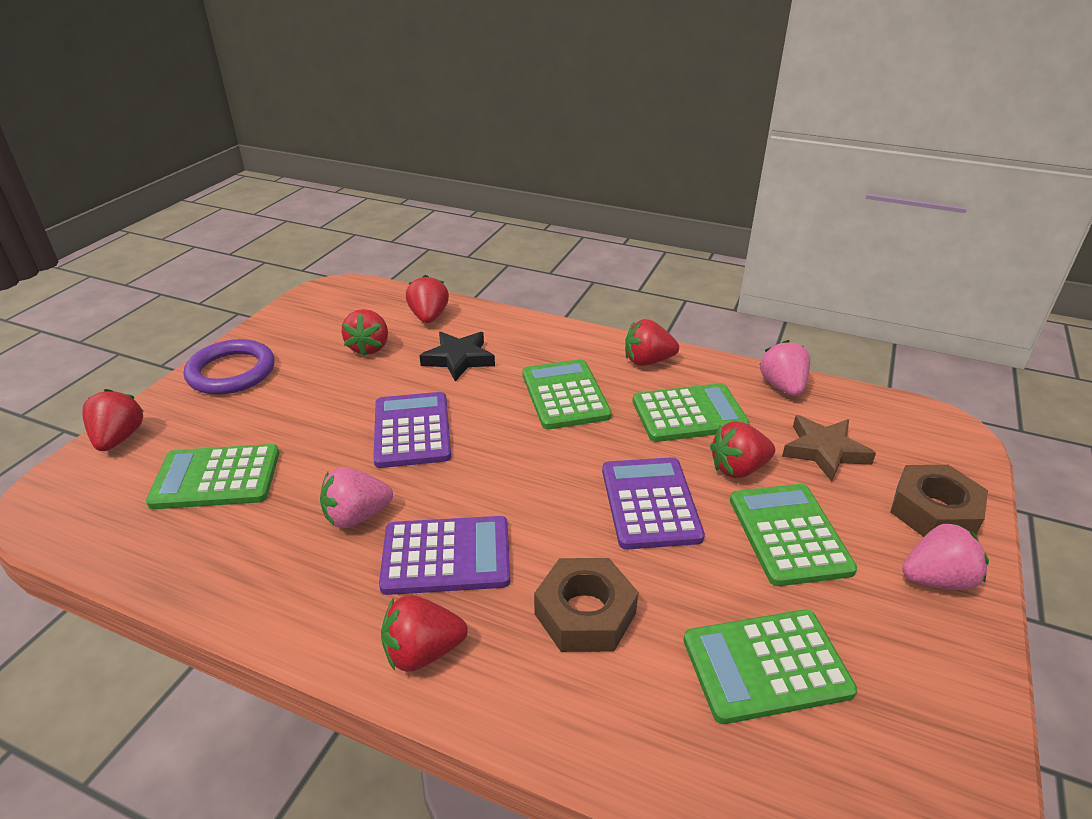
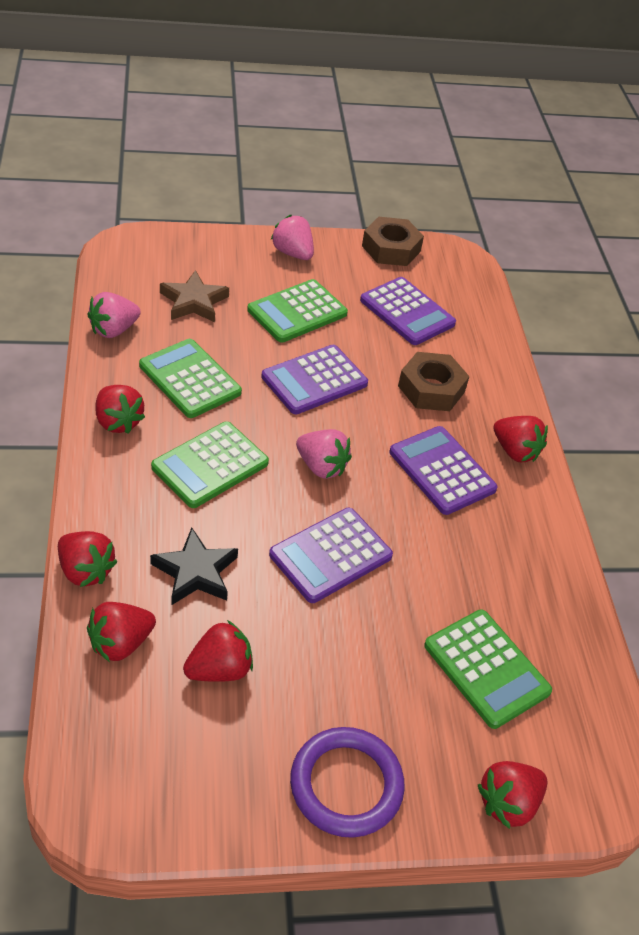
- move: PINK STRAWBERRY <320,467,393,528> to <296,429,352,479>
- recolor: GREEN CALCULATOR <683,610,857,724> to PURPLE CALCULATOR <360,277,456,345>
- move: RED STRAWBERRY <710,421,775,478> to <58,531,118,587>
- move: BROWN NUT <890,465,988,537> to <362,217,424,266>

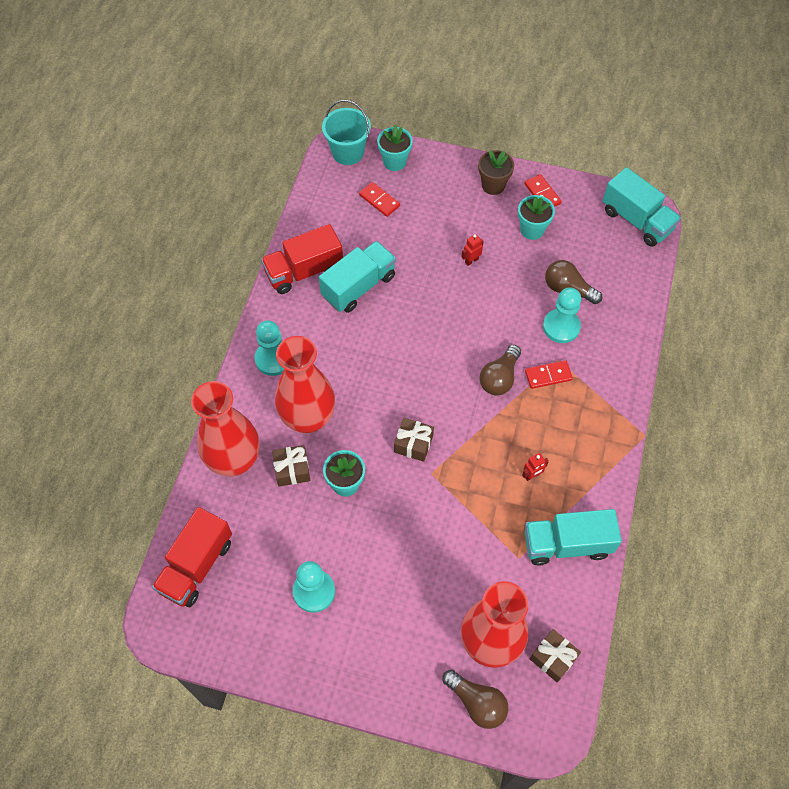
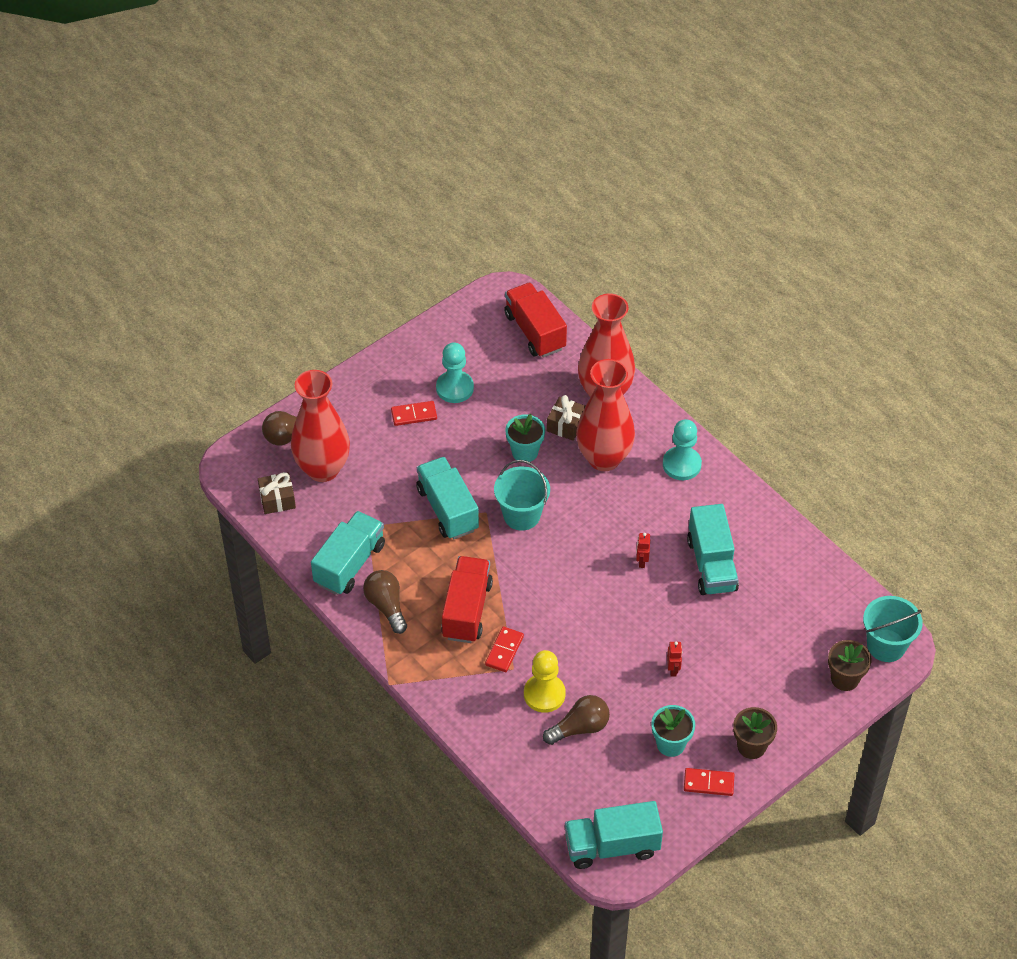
- move: RED TRUCK <261,224,343,294> to <441,556,493,643>
- move: RED DOMINO <359,182,400,217> to <391,401,437,426>
- recolor: TURQUOISE FLOWER POT <377,125,413,171> to BROWN FLOWER POT <828,640,872,691>
- replace: BROWN GIFT <394,418,434,462> to TURQUOISE BUCKET <494,460,550,530>
- move: BROWN LIGHT BULB <480,345,521,395> to <363,570,407,634>
- move: RED ROBOT <522,453,549,481> to <636,533,650,568>
- recolor: TURQUOISE PAWN <543,287,581,343> to YELLOW PAWN <524,650,566,713>
- insert: TURQUOISE TRUCK <416,457,479,539>

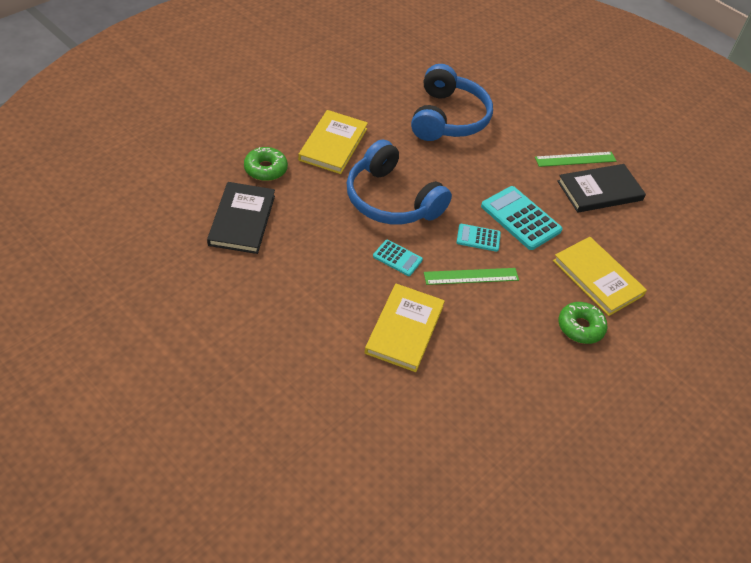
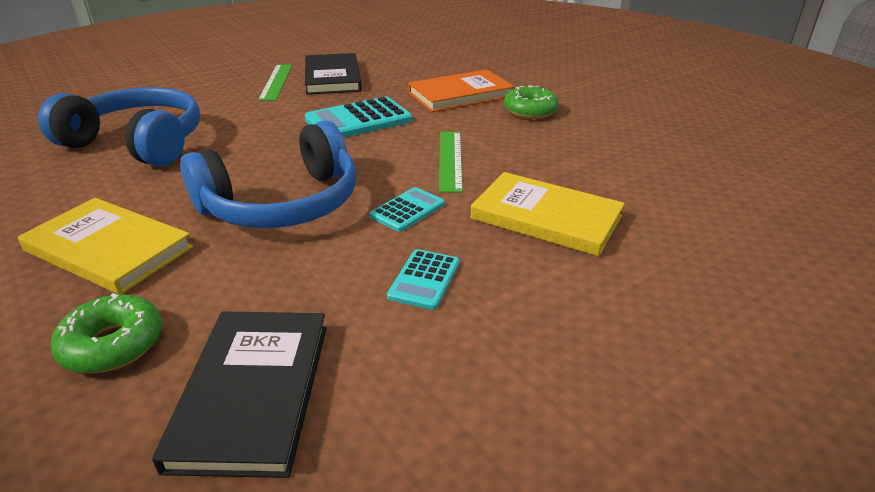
- rotate: BLACK BOOK <207,182,275,254> = <152,311,327,478> 75 degrees clockwise
- move: TURQUOISE CALCULATOR <456,224,501,252> to <387,249,460,310>
- recolor: YELLOW BOOK <553,237,647,316> to ORANGE BOOK <408,69,514,112>

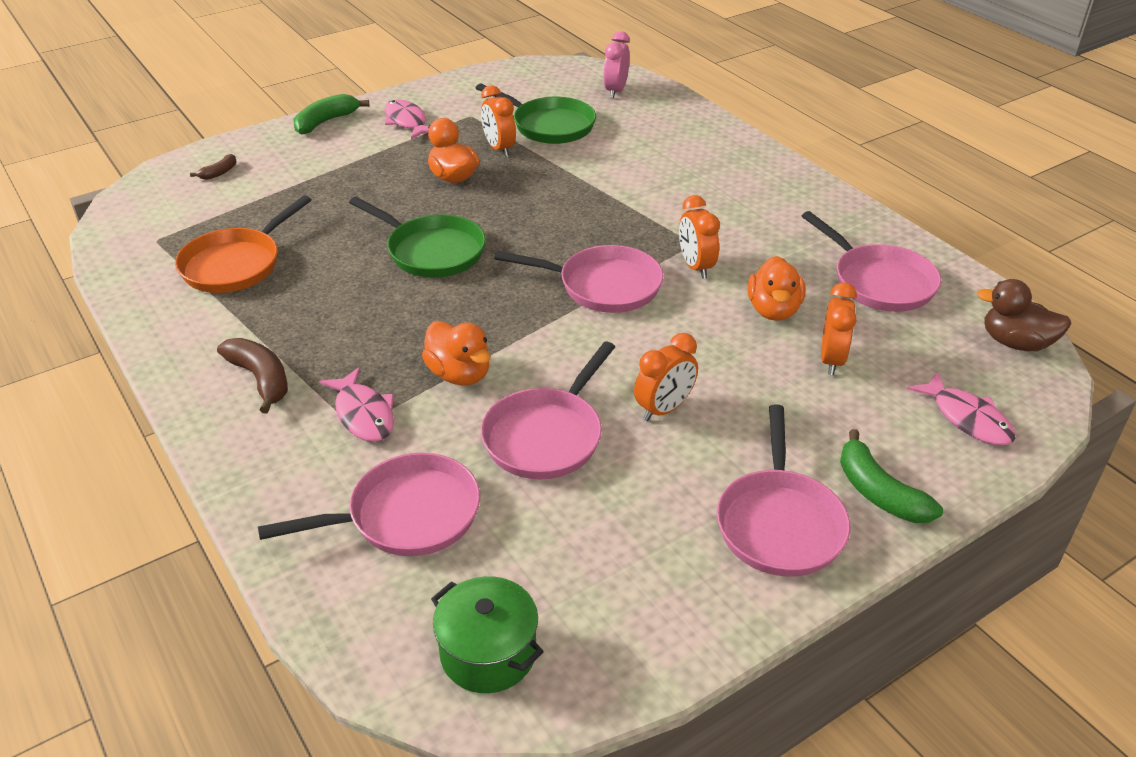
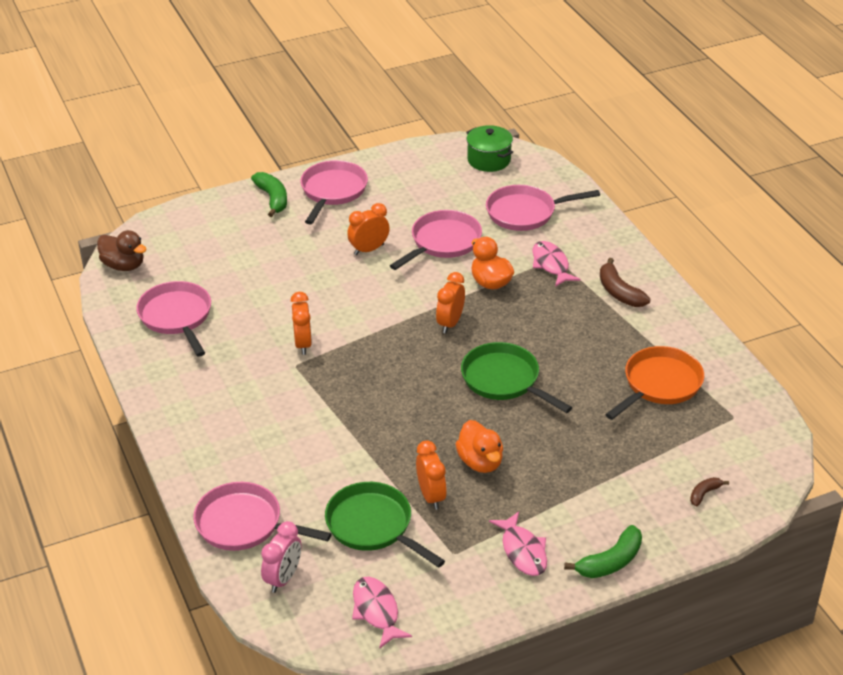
- move: PINK PAN <494,245,664,313> to <193,482,332,551>
- delete: ORANGE DUCK <748,256,805,321>
- move: ORANGE CLOCK <821,282,857,375> to <436,272,465,333>
- move: PINK FISH <907,372,1016,446> to <352,576,412,649>

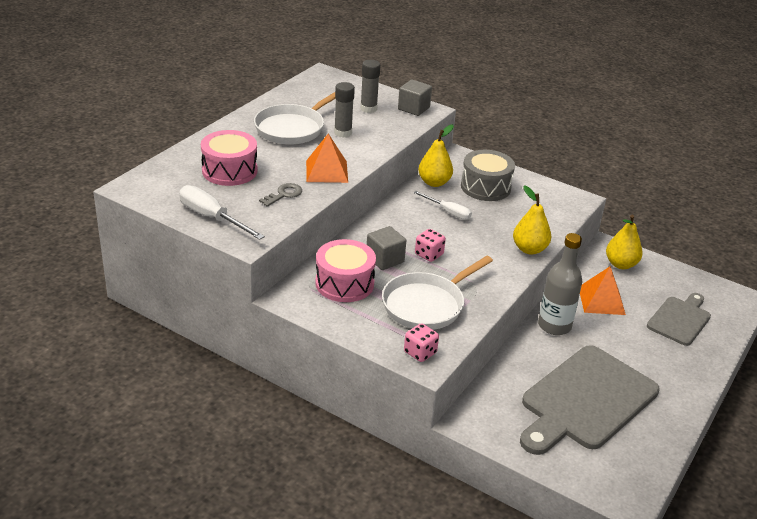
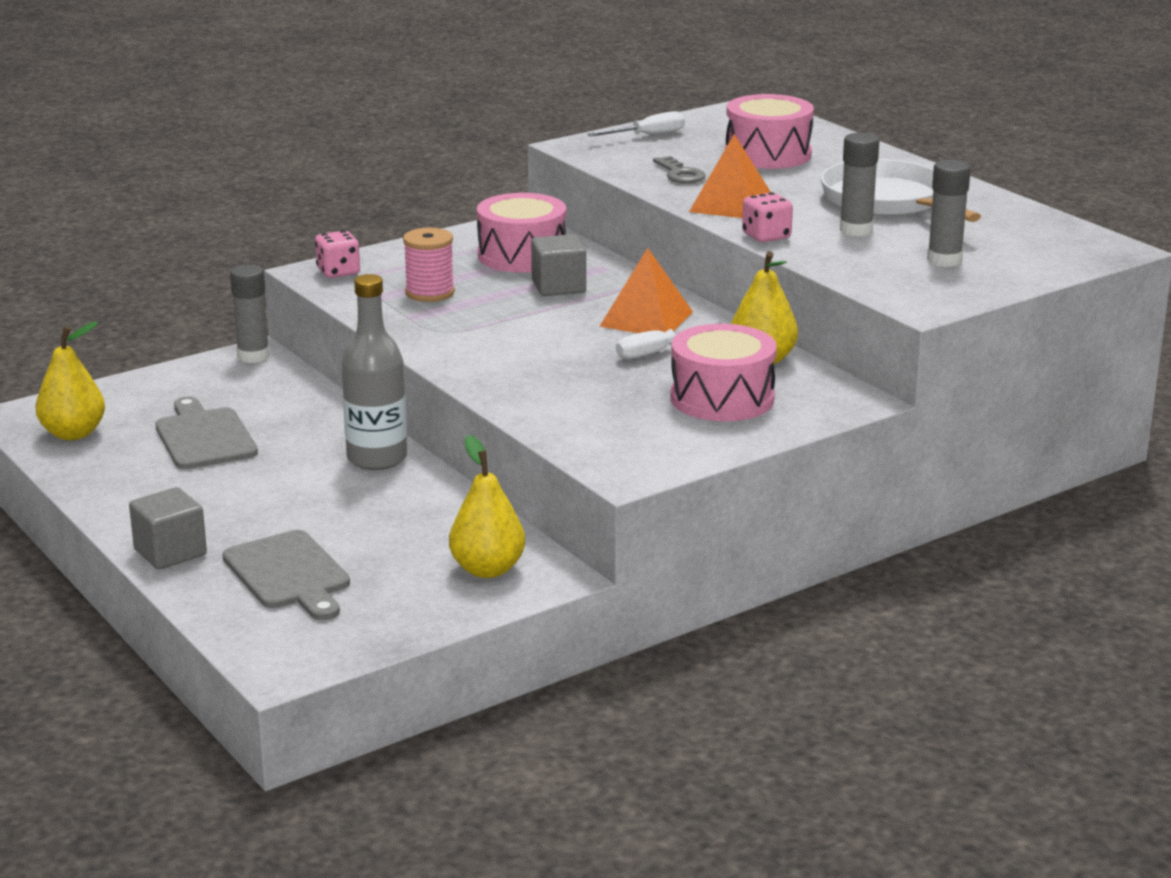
- resize: WHITE SCREWDRIVER <179,185,265,240> = <587,111,685,136> x0.65
- replace: WHITE PAN <382,256,493,330> to PINK SPOOL <403,228,455,302>
- move: GREY CUBE <398,80,432,116> to <129,487,207,570>
- move: PINK DICE <415,229,446,262> to <742,192,793,242>
- recolor: GREY DRUM <461,150,515,201> to PINK DRUM <670,324,777,421>
- move: YELLOW PEAR <513,185,551,255> to <36,321,105,440>
- resize: GREY CUTTING BOARD <520,345,659,455> = <155,397,258,469> x0.56
- move: ORANGE PYRAMID <580,266,626,315> to <599,248,693,333>
- insert: GREY GLUE STICK <230,265,270,363>

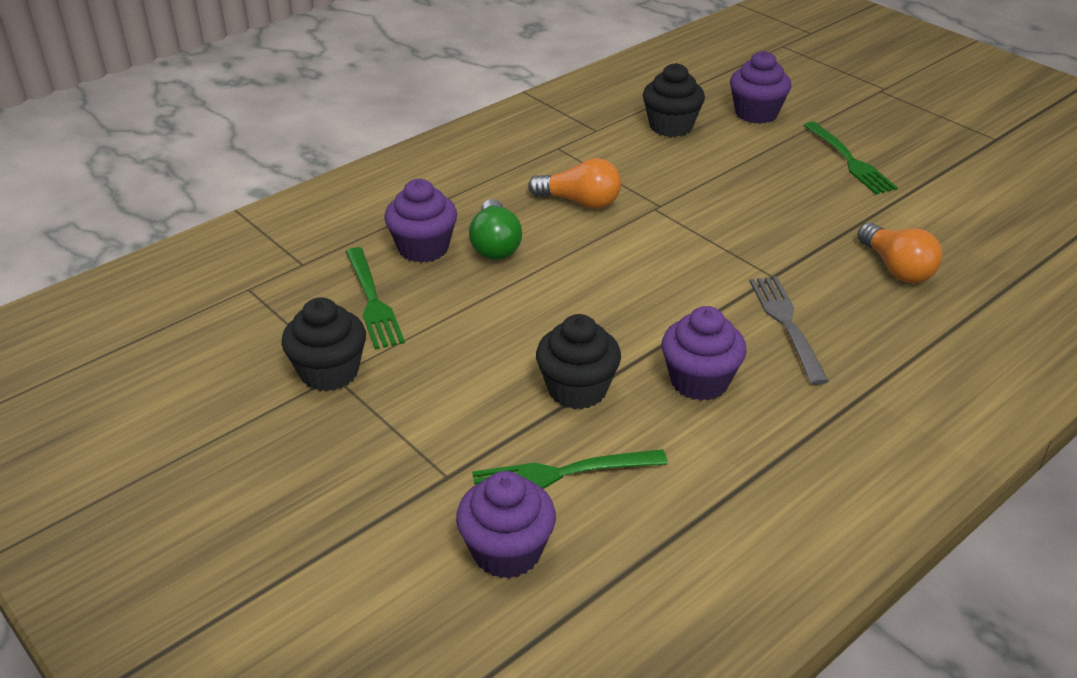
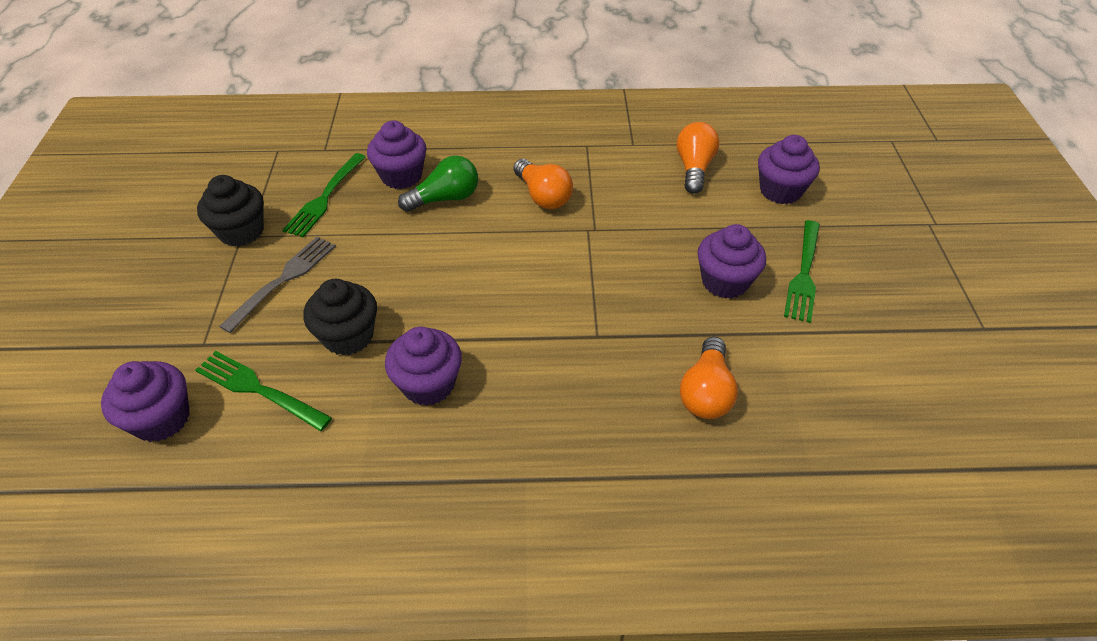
- rotate: GREEN LIGHT BULB <469,199,522,260> = <398,156,478,212> 150 degrees counterclockwise
- replace: BLACK CUPCAKE <643,63,705,137> to ORANGE LIGHT BULB <677,122,719,194>
- move: GREY FORK <749,276,829,385> to <219,236,336,333>
- insert: PURPLE CUPCAKE <697,224,766,299>

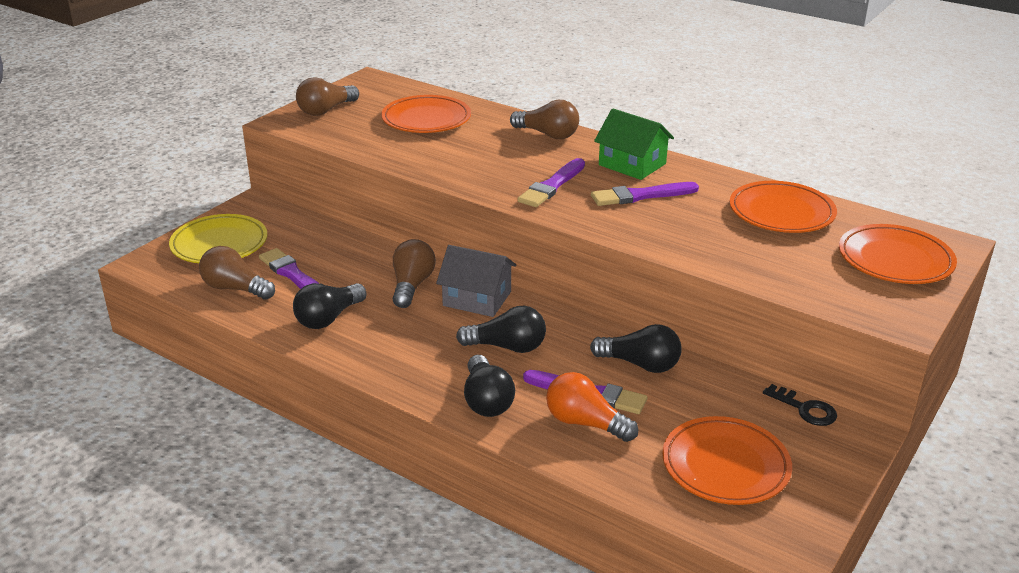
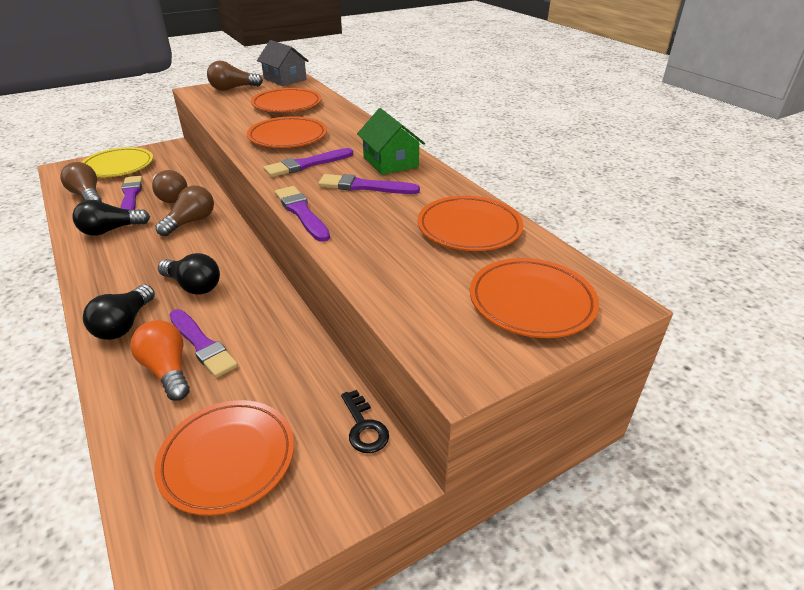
- move: GREY HOUSE <436,245,516,317> to <257,40,309,86>
- move: BROWN LIGHT BULB <510,100,579,139> to <152,170,188,203>
- delete: BLACK LIGHT BULB <590,324,682,373>
- insert: ORANGE PLATE <247,116,327,148>
- insert: PURPLE BRUSH <275,186,330,242>

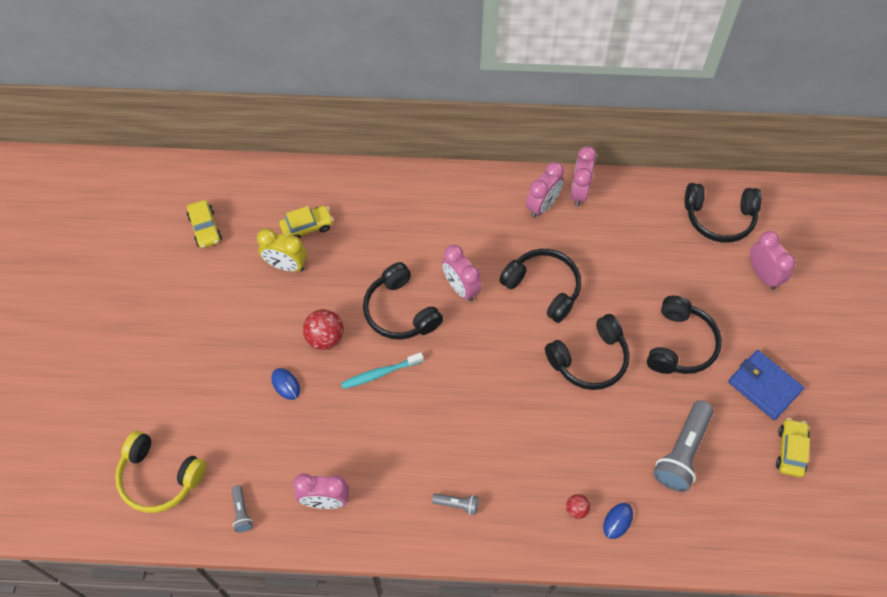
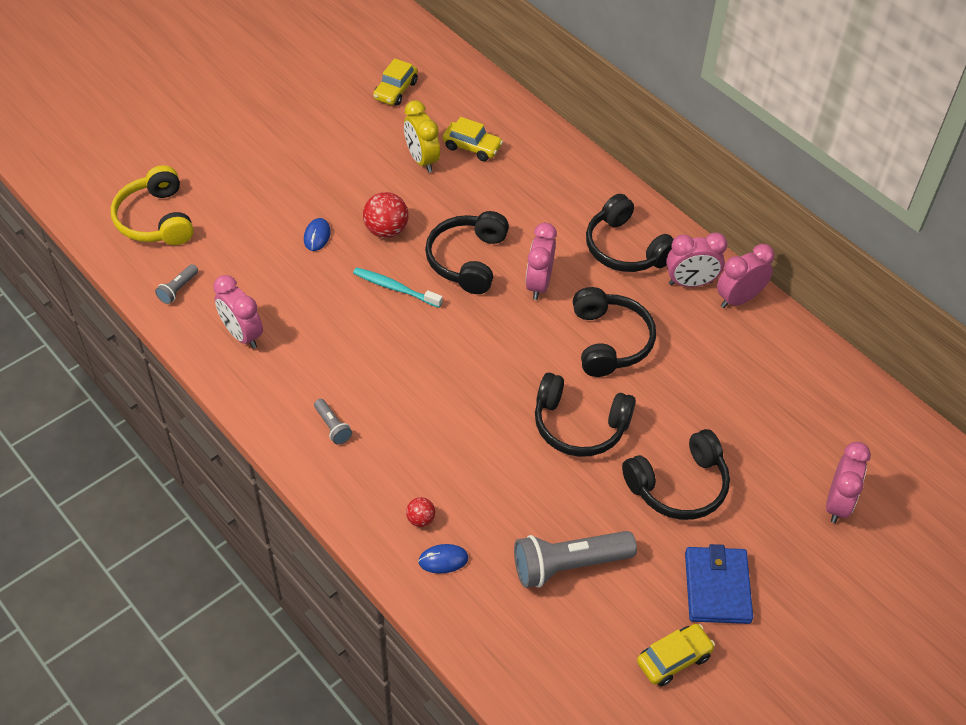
- move: BLACK HEADPHONES <684,183,762,243> to <586,194,674,272>

